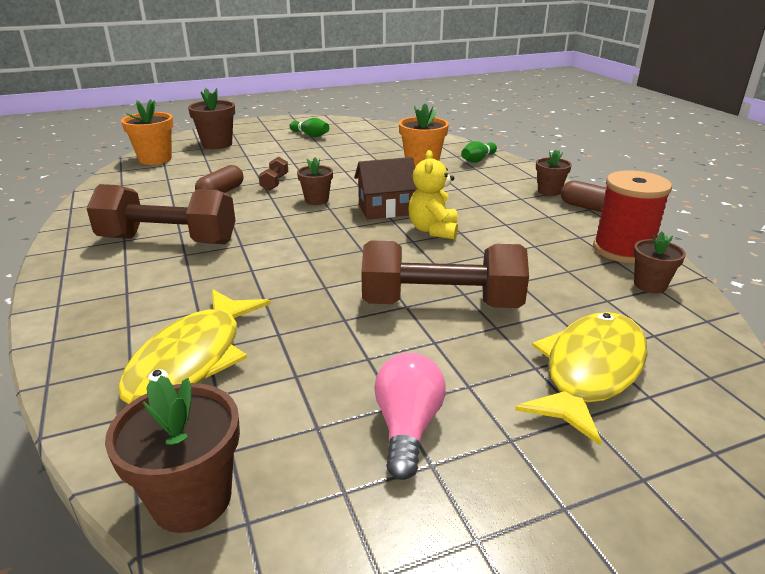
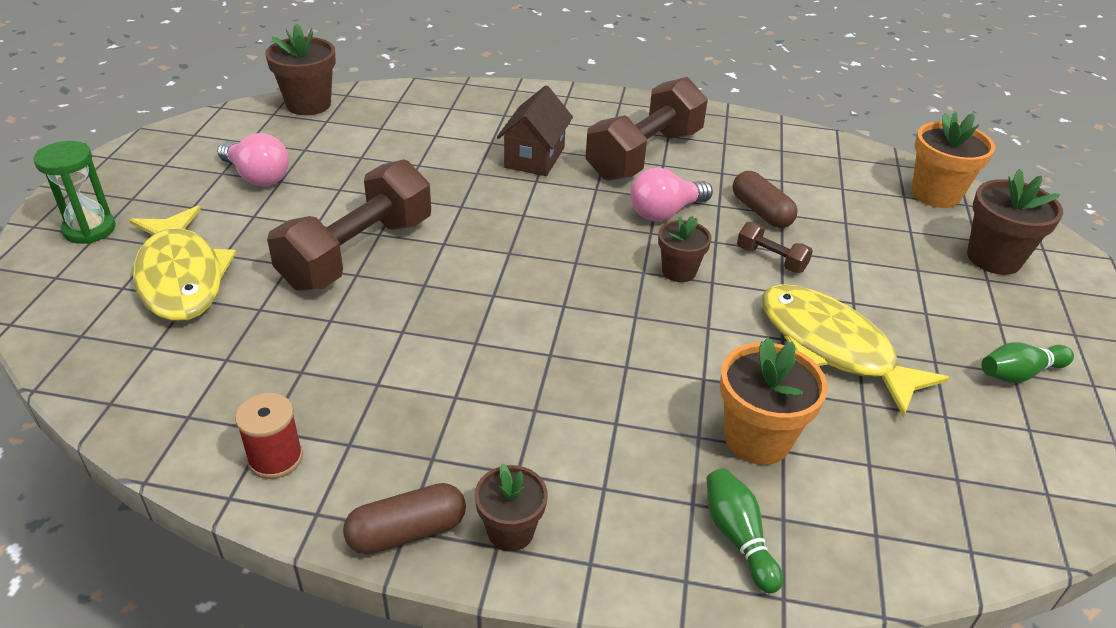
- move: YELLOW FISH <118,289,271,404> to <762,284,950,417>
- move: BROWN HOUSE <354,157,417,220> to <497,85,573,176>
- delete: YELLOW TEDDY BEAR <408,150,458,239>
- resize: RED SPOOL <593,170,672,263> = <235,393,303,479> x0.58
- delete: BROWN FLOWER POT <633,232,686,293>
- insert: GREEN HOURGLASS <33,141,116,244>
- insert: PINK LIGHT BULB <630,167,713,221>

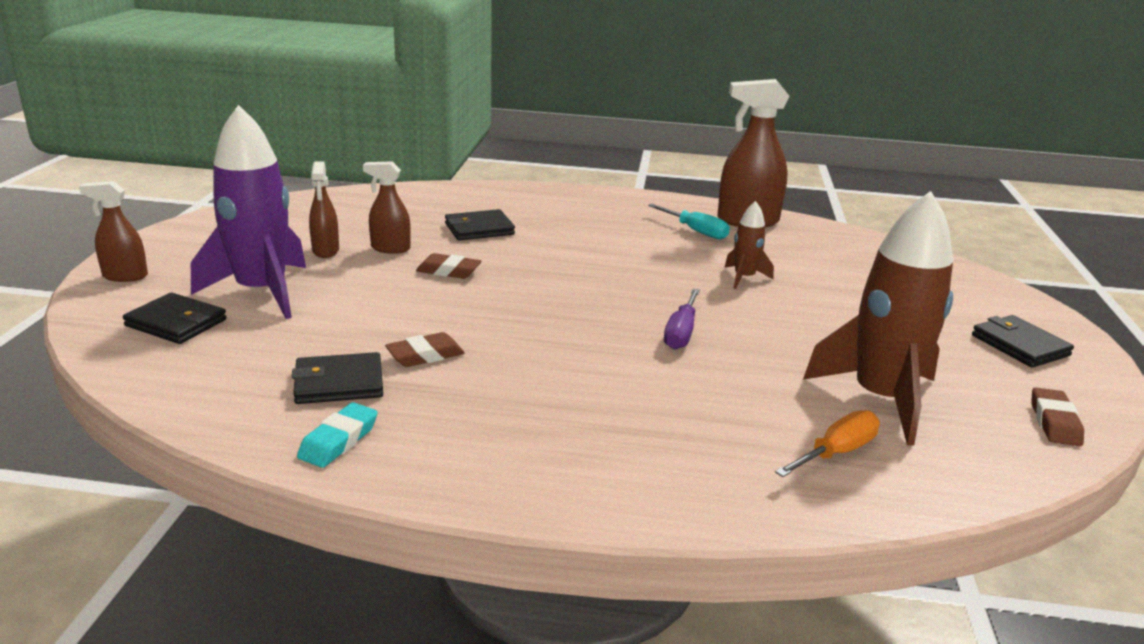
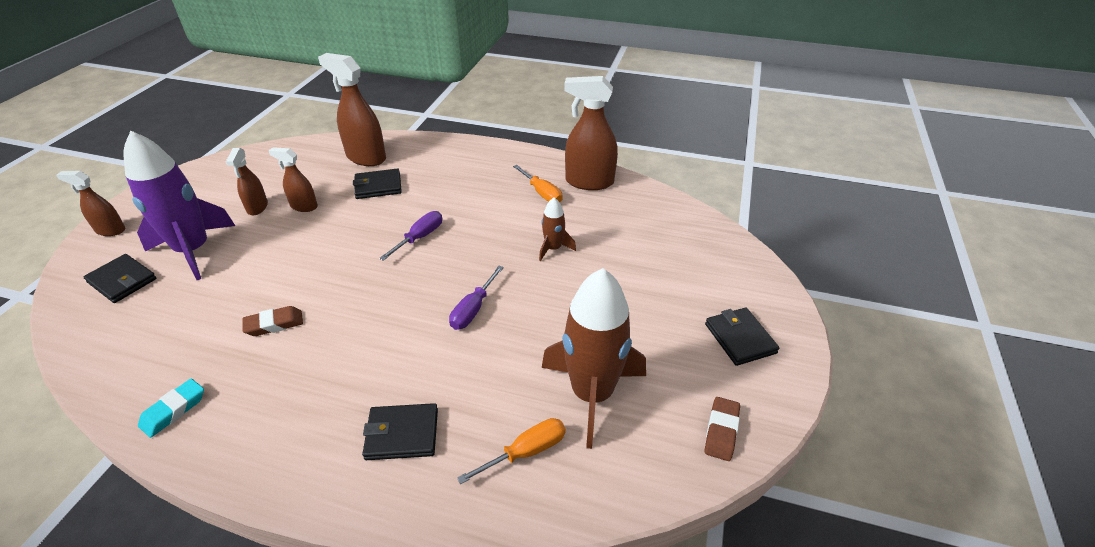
- move: BLACK WALLET <292,352,383,404> to <362,403,438,460>
- delete: BROWN ERASER <416,253,481,279>
- recolor: TURQUOISE SCREWDRIVER <648,204,730,240> to ORANGE SCREWDRIVER <513,165,563,202>
- insert: BROWN SPRAY BOTTLE <318,53,386,166>
- insert: PURPLE SCREWDRIVER <379,211,442,261>

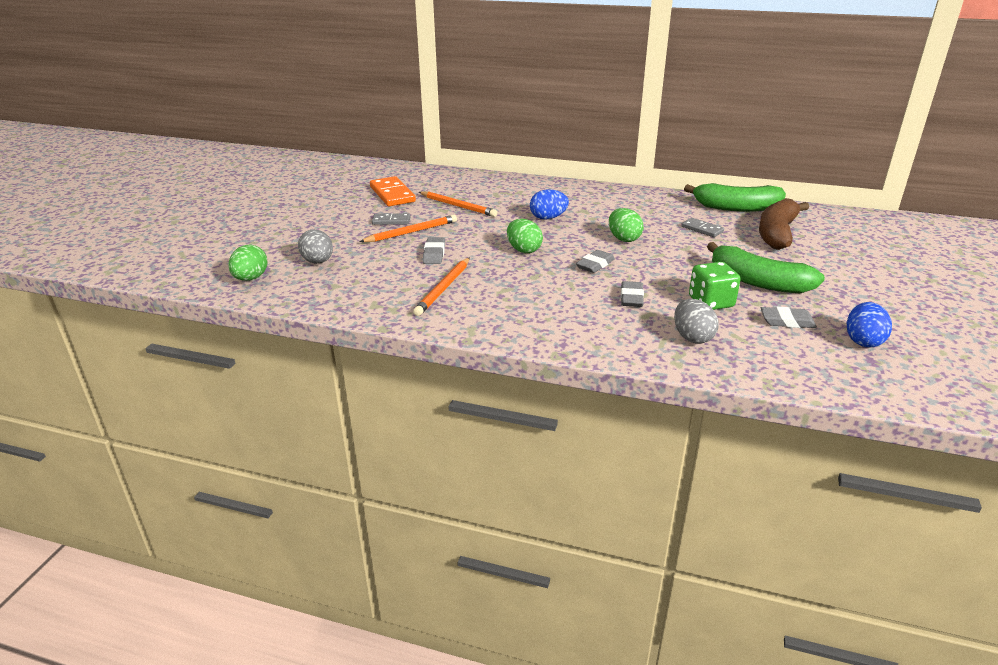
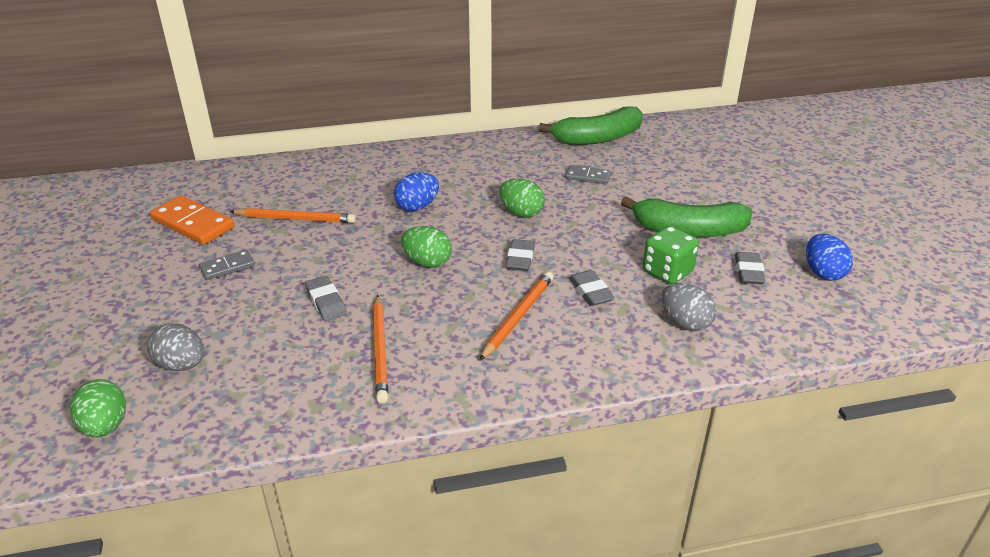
- move: ORANGE PENCIL <359,215,457,242> to <479,272,554,361>
- delete: BROWN BANANA <759,198,809,250>
- rotate: GREY ERASER <761,307,817,328> = <735,252,766,284> 60 degrees counterclockwise

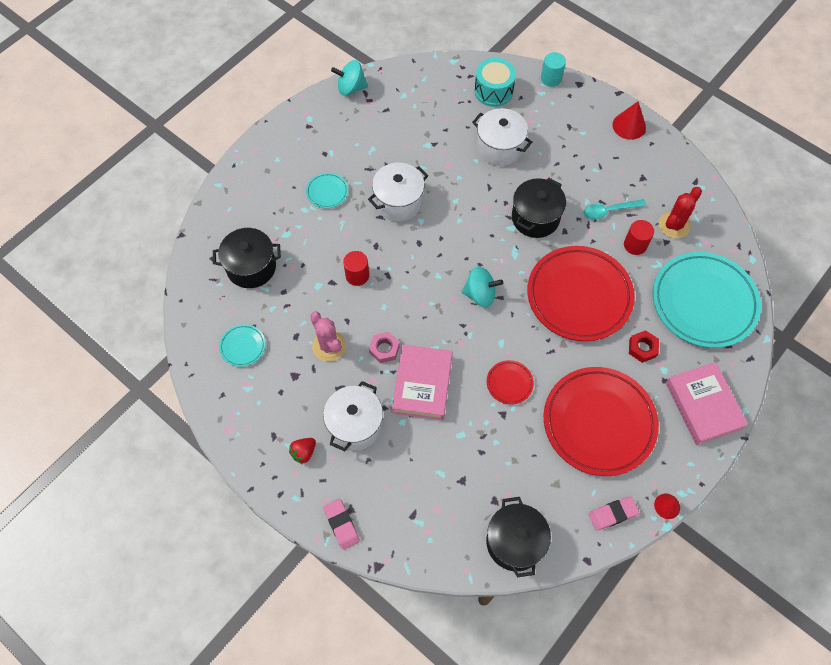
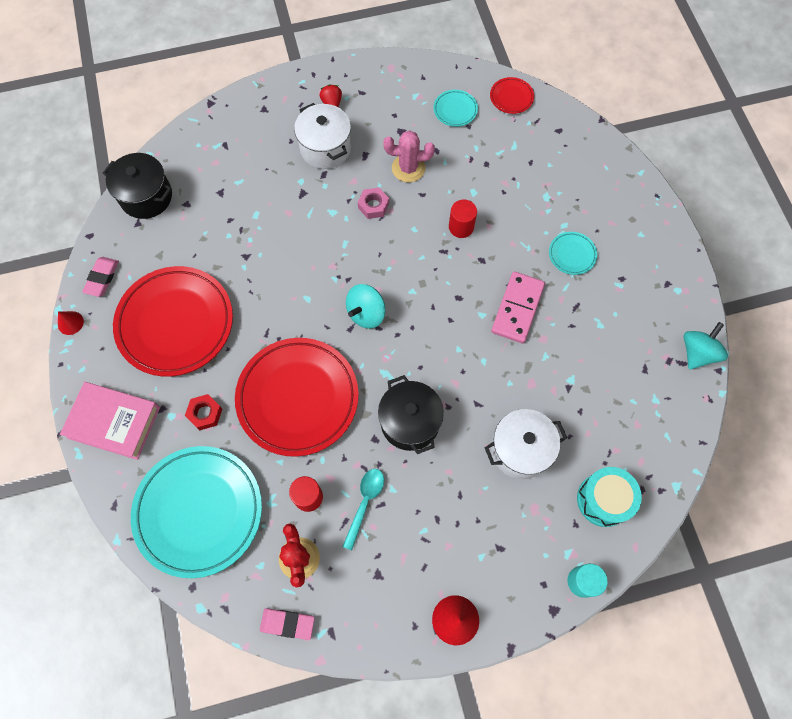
- delete: BLACK POT <213,228,281,288>
- move: PINK ERASER <323,499,360,550> to <260,608,315,640>
- replace: WHITE POT <368,163,428,222> to PINK DOMINO <491,272,545,343>
- delete: PINK BOOK <392,345,453,420>
- move: RED PLATE <487,360,534,404> to <490,77,534,114>

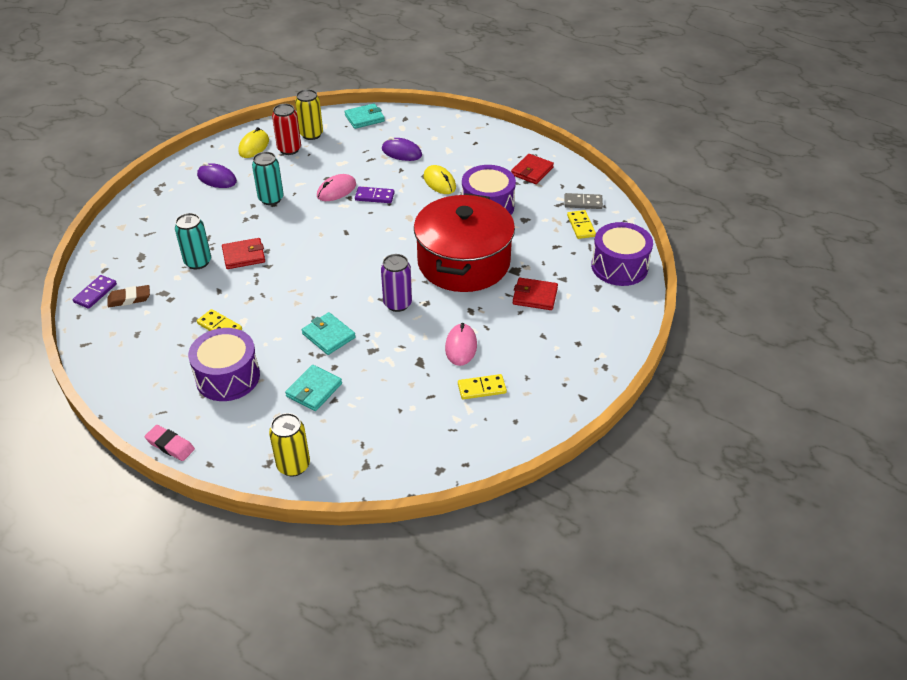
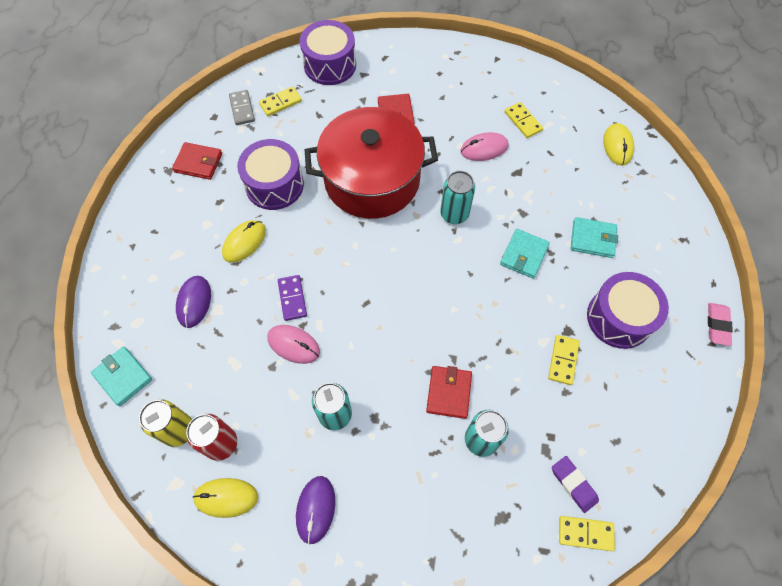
- recolor: PURPLE DOMINO <73,275,117,309> to YELLOW DOMINO <559,516,615,551>
- recolor: BROWN ERASER <107,285,150,307> to PURPLE ERASER <552,456,599,513>
- rotate: RED WALLET <222,238,265,269> = <426,366,472,419> 45 degrees clockwise
- delete: YELLOW CAN <269,413,310,476>
- recolor: PURPLE CAN <381,254,412,312> to TURQUOISE CAN <440,171,475,224>
- insert: YELLOW MOUSE <603,123,634,166>

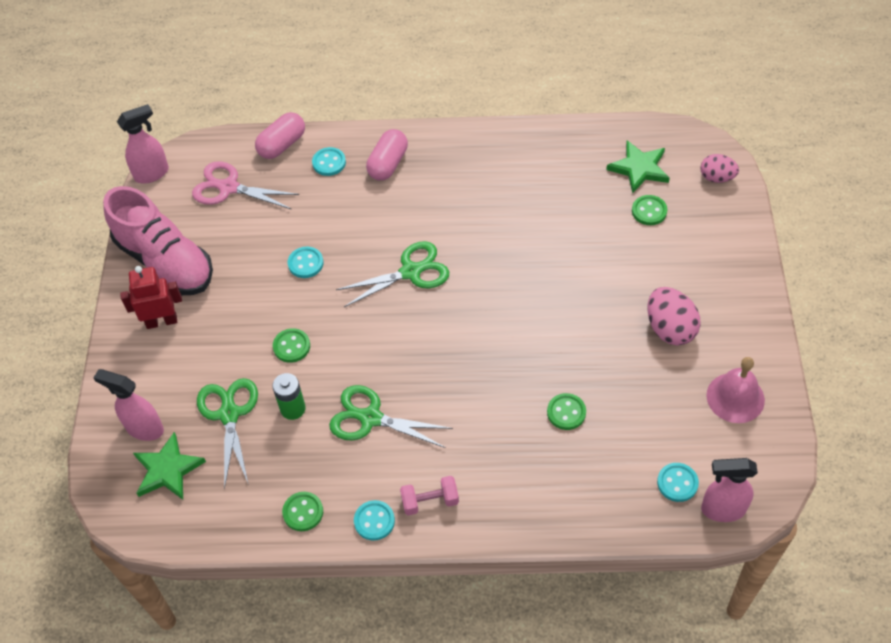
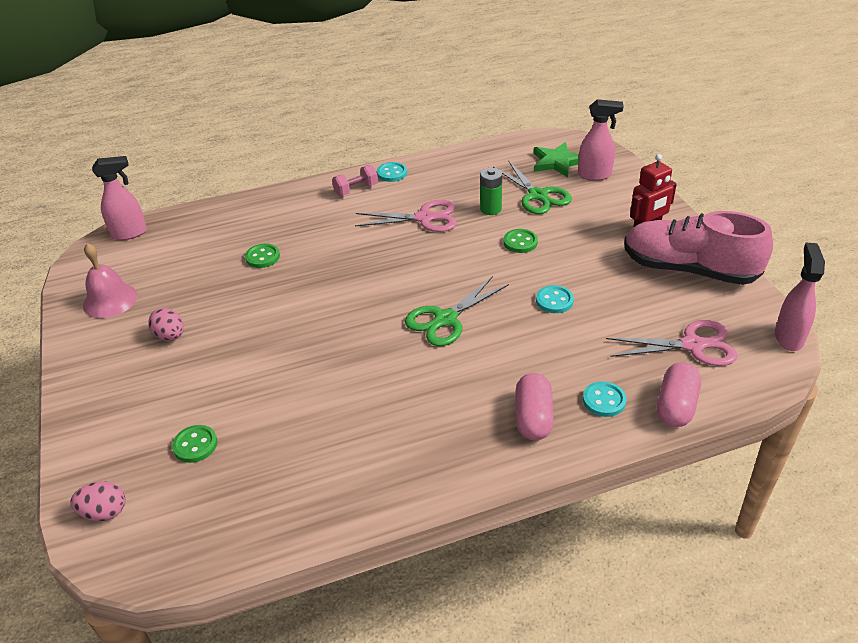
- rotate: PINK SPRAY BOTTLE <117,104,169,183> = <775,243,825,351> 150 degrees clockwise
- delete: GREEN BUTTON <282,492,323,531>
- recolor: GREEN SCISSORS <329,385,453,448> to PINK SCISSORS <355,200,457,232>
- delete: GREEN STAR <606,141,670,194>
- resize: PINK EGG <648,287,701,345> = <148,308,184,341> x0.65
- delete: TURQUOISE BUTTON <657,463,699,502>

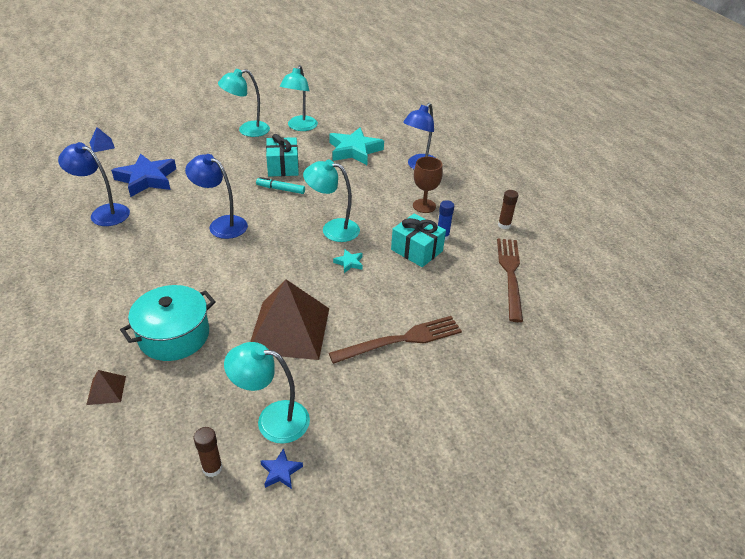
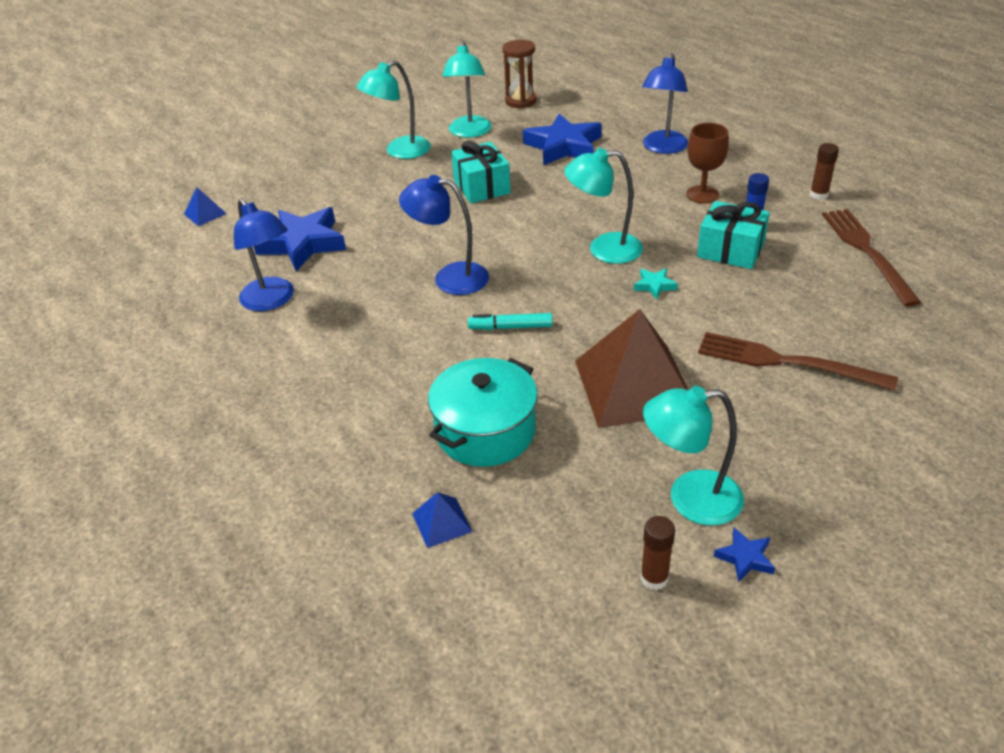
- rotate: BLUE LAMP <58,142,130,226> = <234,198,294,311> 135 degrees counterclockwise
- recolor: BROWN PYRAMID <86,370,126,405> to BLUE PYRAMID <412,492,472,548>
- move: TURQUOISE MARKER <256,177,305,194> to <468,313,552,330>
- recolor: TURQUOISE STAR <329,127,384,165> to BLUE STAR <523,114,602,165>
- rotate: BROWN FORK <329,316,462,364> = <698,332,898,391> 120 degrees counterclockwise
- insert: BROWN HOURGLASS <502,40,536,108>

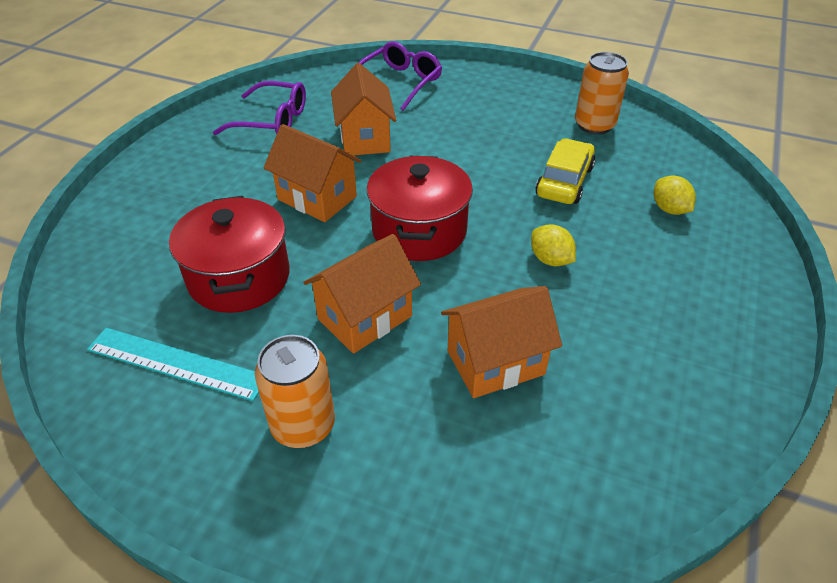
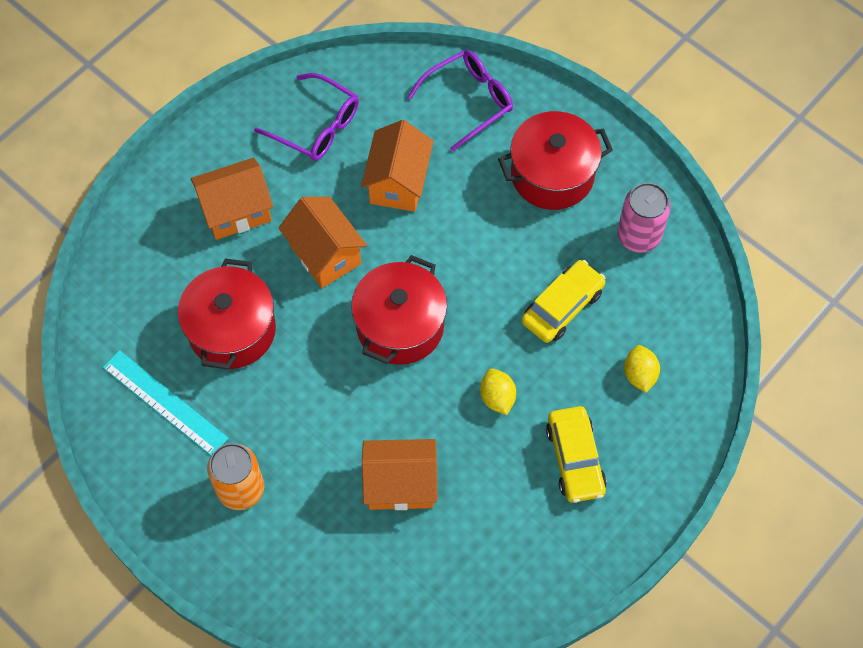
- move: ORANGE HOUSE <303,234,421,354> to <191,158,273,240>
- recolor: ORANGE CAN <575,52,629,135> to PINK CAN <617,183,671,253>
- insert: RED POT <498,111,613,210>
- insert: YELLOW CAR <546,406,607,503>

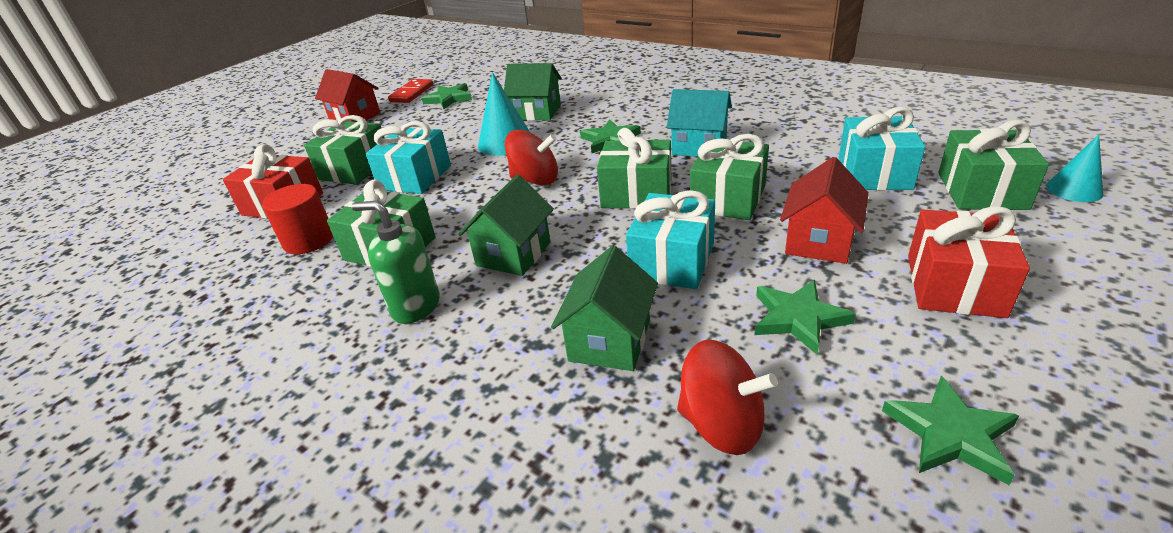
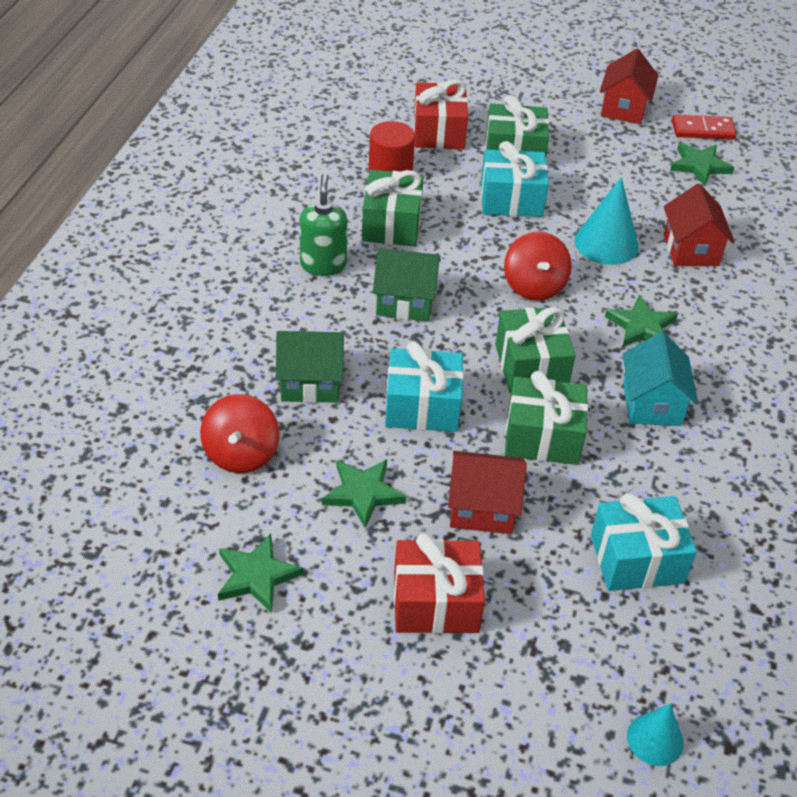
- recolor: GREEN HOUSE <504,63,562,121> to RED HOUSE <664,184,735,266>
- delete: GREEN GIFT <938,120,1049,210>

